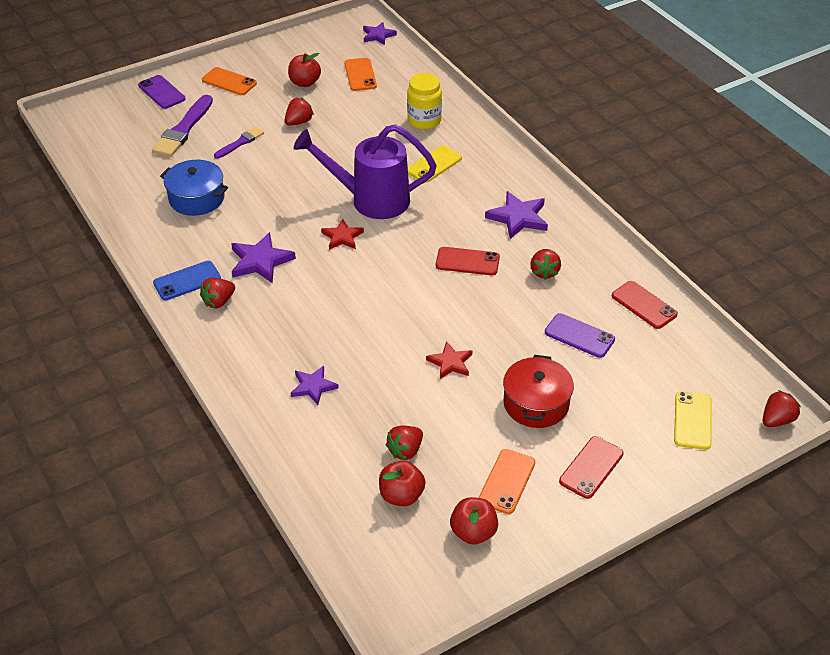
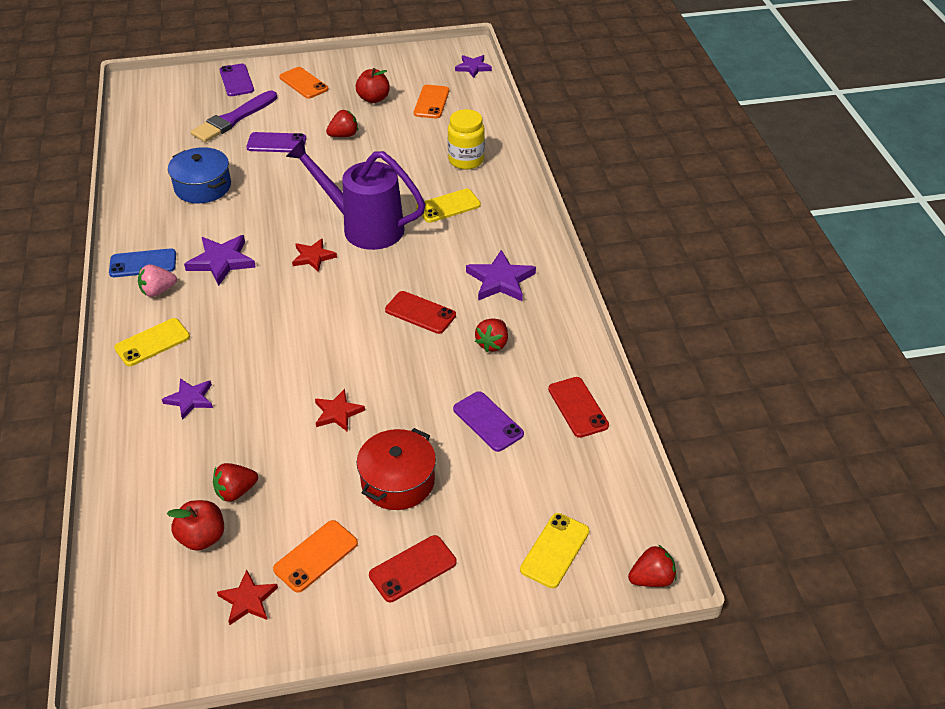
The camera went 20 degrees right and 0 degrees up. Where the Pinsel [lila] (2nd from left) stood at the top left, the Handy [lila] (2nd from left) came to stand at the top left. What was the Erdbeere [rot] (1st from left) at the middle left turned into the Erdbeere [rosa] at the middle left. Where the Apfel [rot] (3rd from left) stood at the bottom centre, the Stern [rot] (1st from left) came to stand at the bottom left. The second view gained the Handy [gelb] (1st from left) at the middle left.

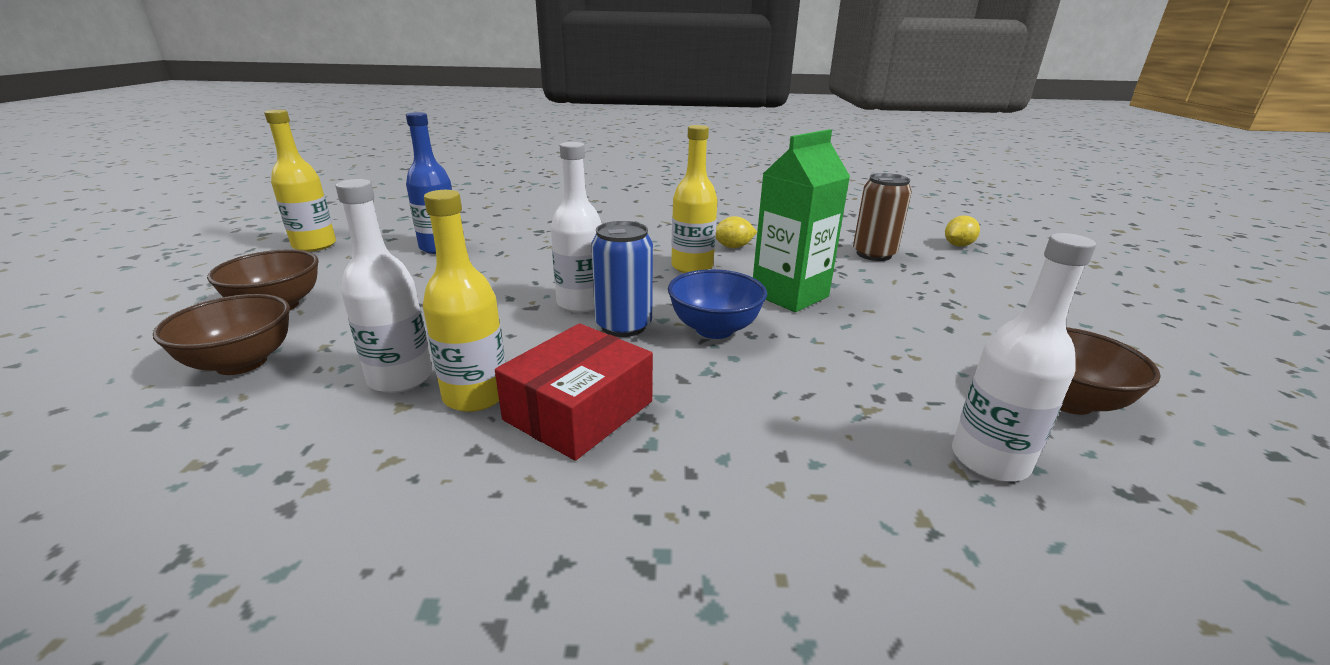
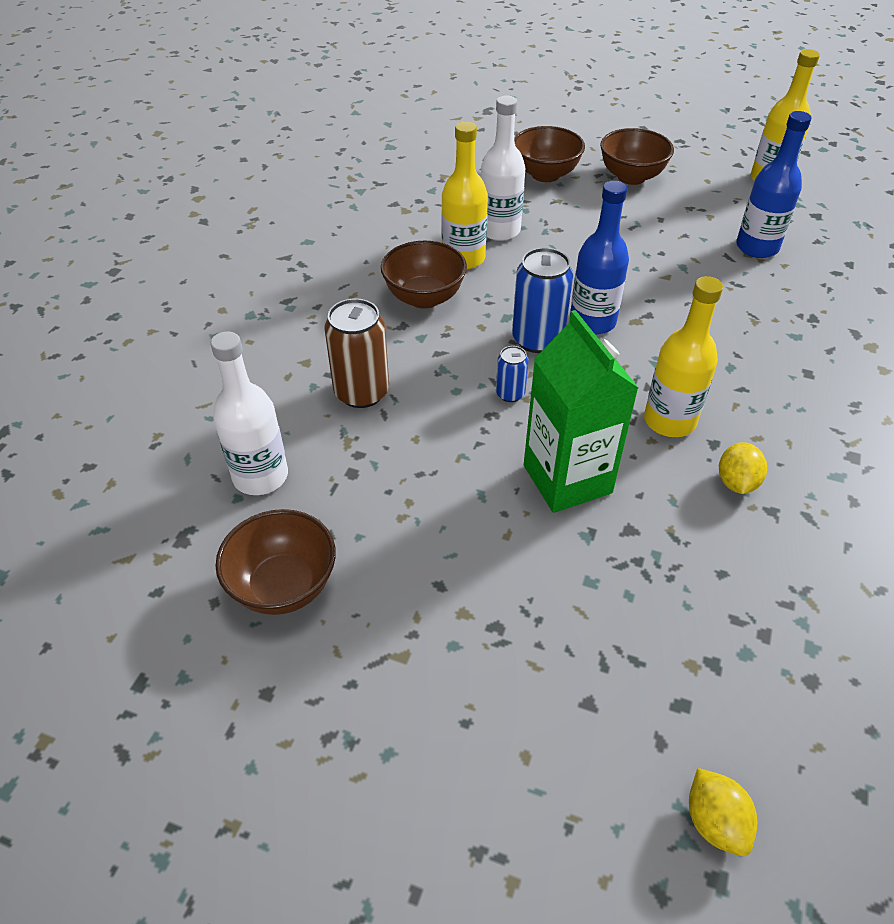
The camera went 110 degrees right and 20 degrees up. What was the Flasche [weiß] (2nd from left) at the centre turned into the Flasche [blau] (1st from left) at the top right. The Dose [braun] ended up elsewhere, having gone from the top centre to the centre. Where the Schüssel [blau] stood at the centre, the Dose [blau] (1st from left) came to stand at the centre. Where the Schachtel [rot] stood at the centre, the Schüssel [braun] (2nd from left) came to stand at the top centre.

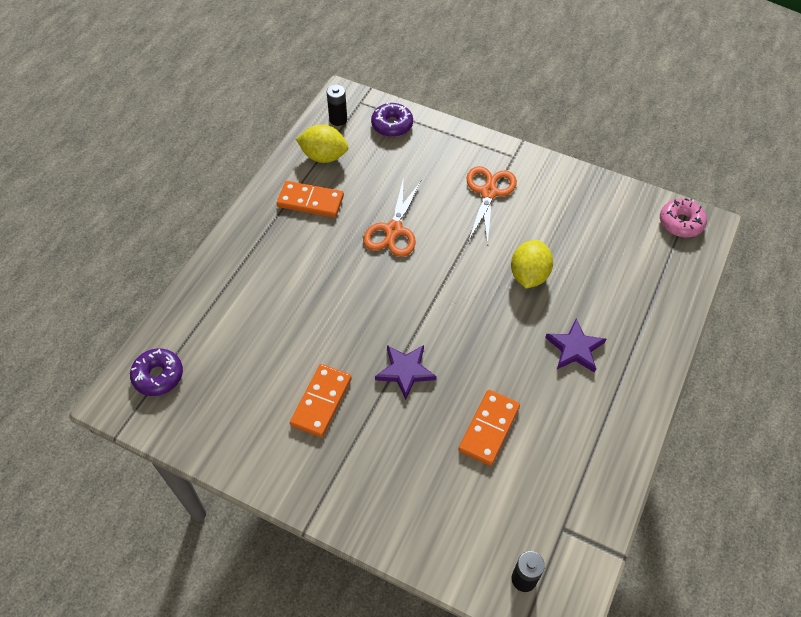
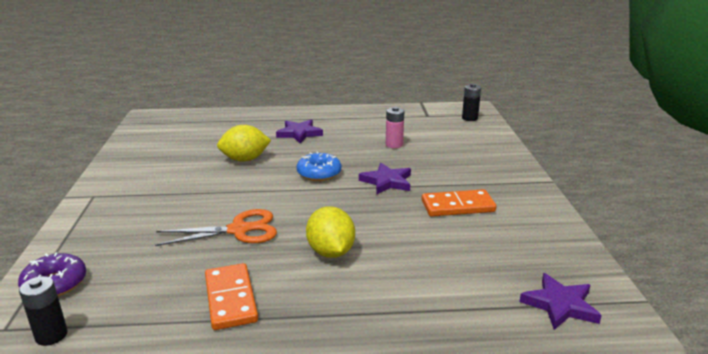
The camera went 120 degrees left and 30 degrees down. The Zitrone [gelb] (1st from left in the first image) ended up elsewhere, having gone from the top centre to the centre. The second view lost the Schere [orange] (2nd from left) at the centre. The second view lost the Donut [rosa] at the middle right. Where the Donut [lila] (1st from left) stood at the middle left, the Stern [lila] (3rd from left) came to stand at the bottom right. Where the Dominostein [orange] (3rd from left) stood at the bottom centre, the Batterie [rosa] came to stand at the centre. The second view gained the Donut [blau] at the centre.

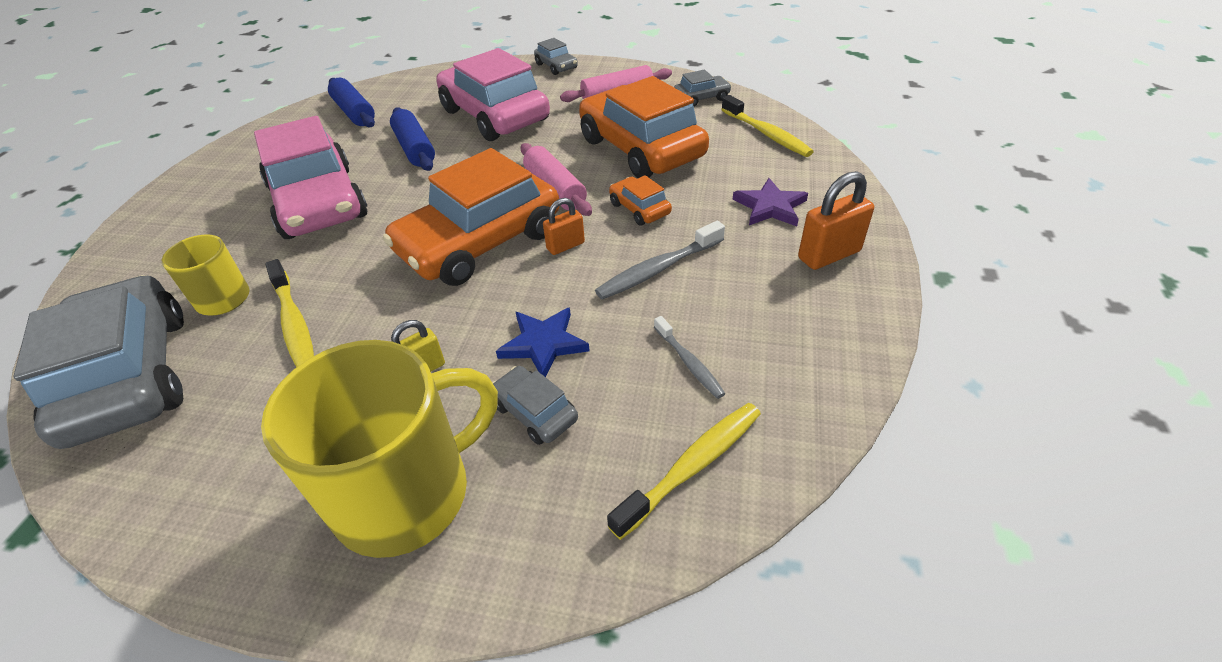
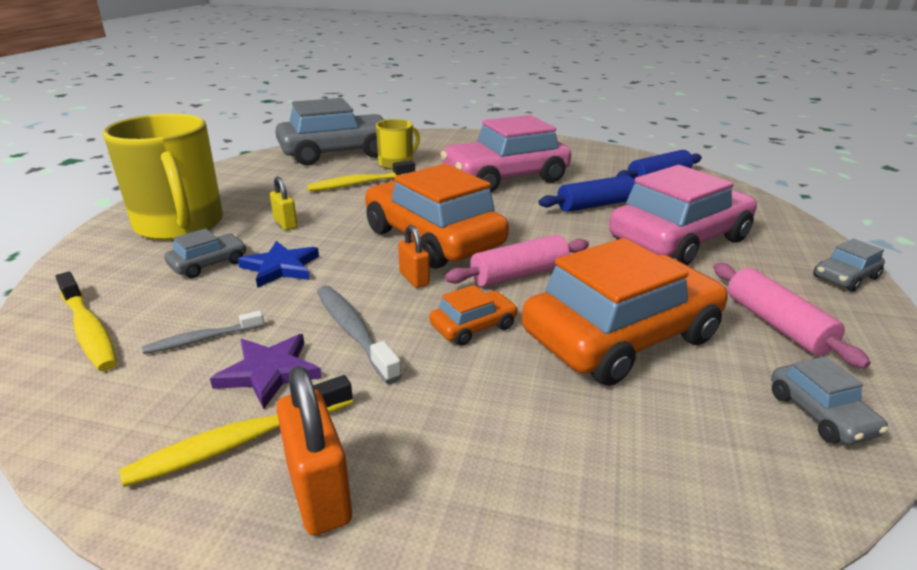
The camera went 90 degrees right and 15 degrees down. The Zahnbürste [gelb] (3rd from left in the first image) ended up elsewhere, having gone from the top centre to the bottom left. The Stern [lila] ended up elsewhere, having gone from the top centre to the middle left.

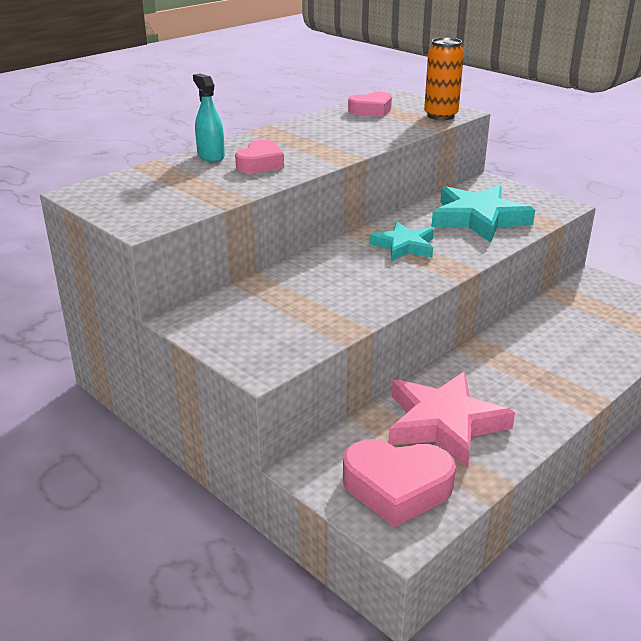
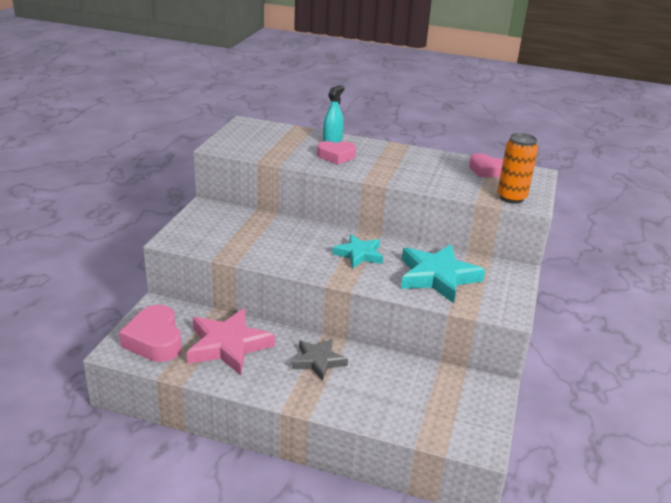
The camera went 60 degrees right and 0 degrees up. The second view gained the Stern [grau] at the bottom centre.

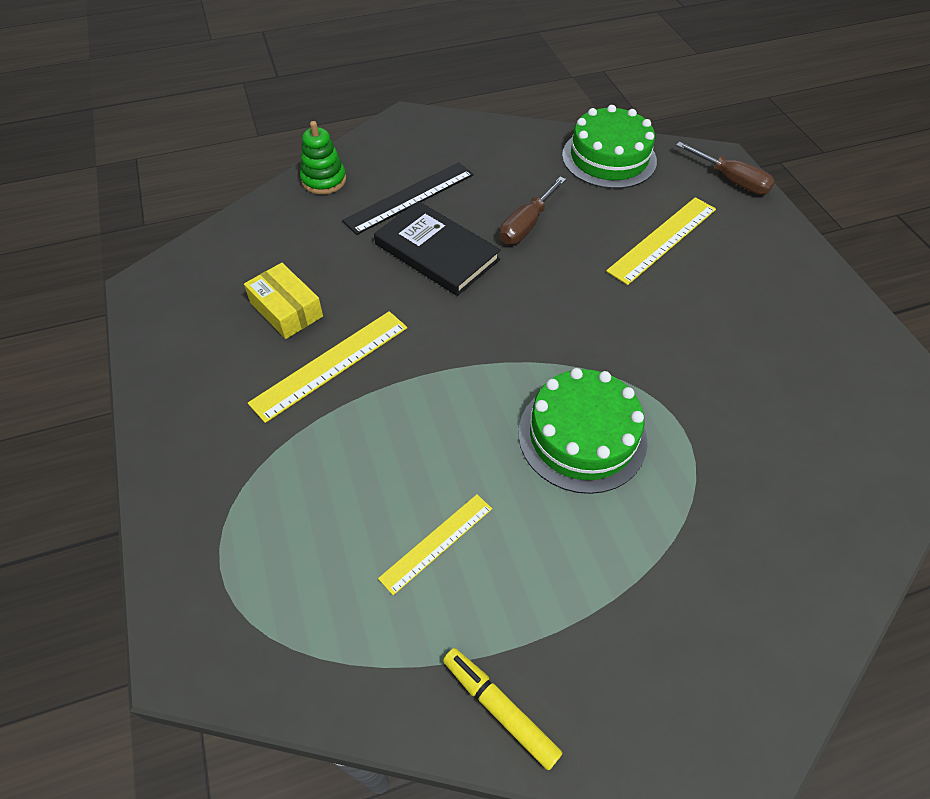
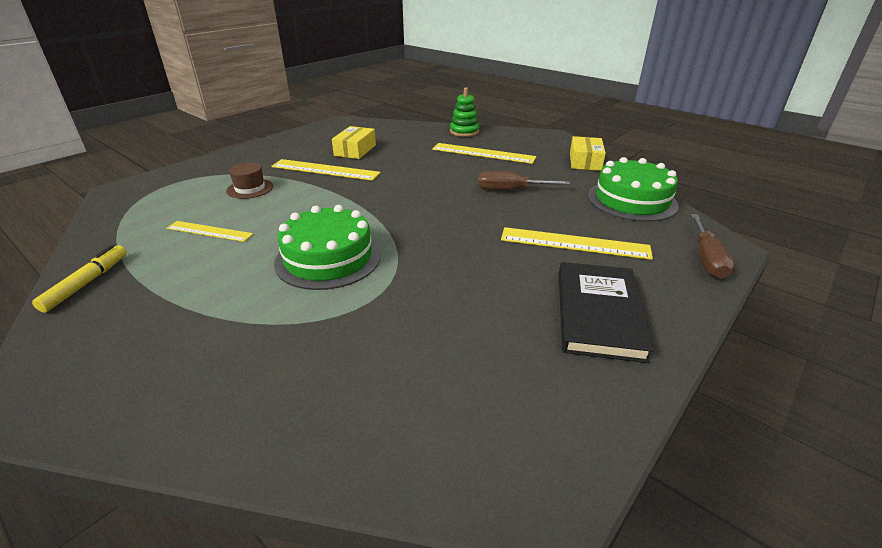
The camera went 60 degrees right and 20 degrees down. What was the Lineal [schwarz] at the top centre turned into the Lineal [gelb] (3rd from left) at the top centre. The Buch [schwarz] ended up elsewhere, having gone from the top centre to the middle right. The second view gained the Schachtel [gelb] (2nd from left) at the top right. The second view gained the Hut [braun] at the top left.

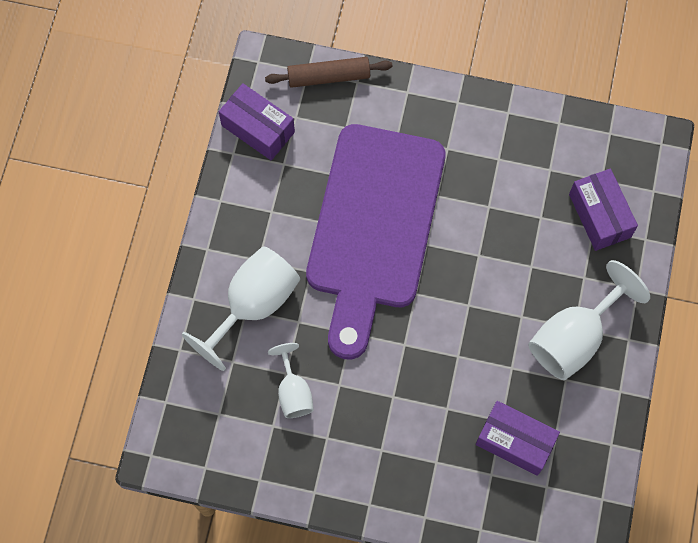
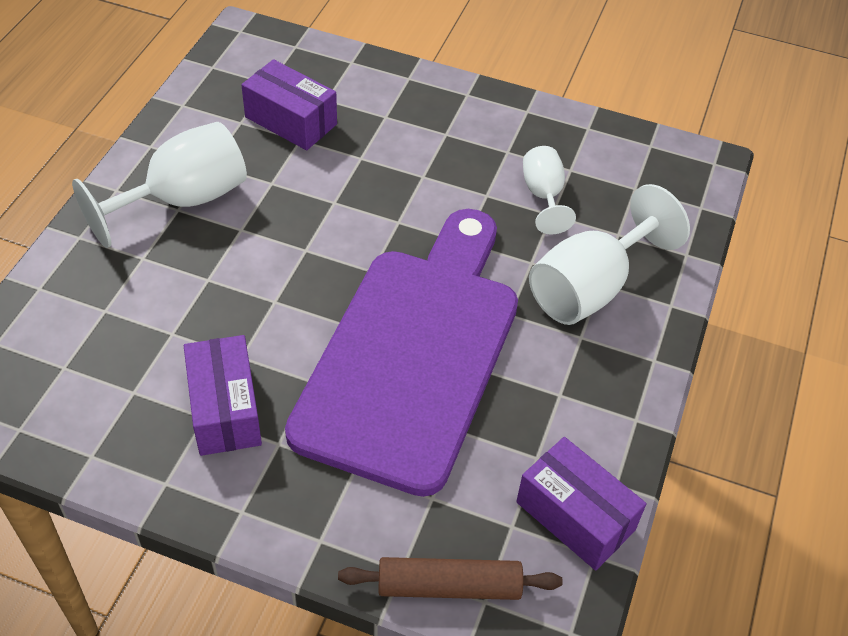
The camera went 175 degrees left and 20 degrees down. The Schachtel [lila] (3rd from left in the first image) ended up elsewhere, having gone from the middle right to the middle left.

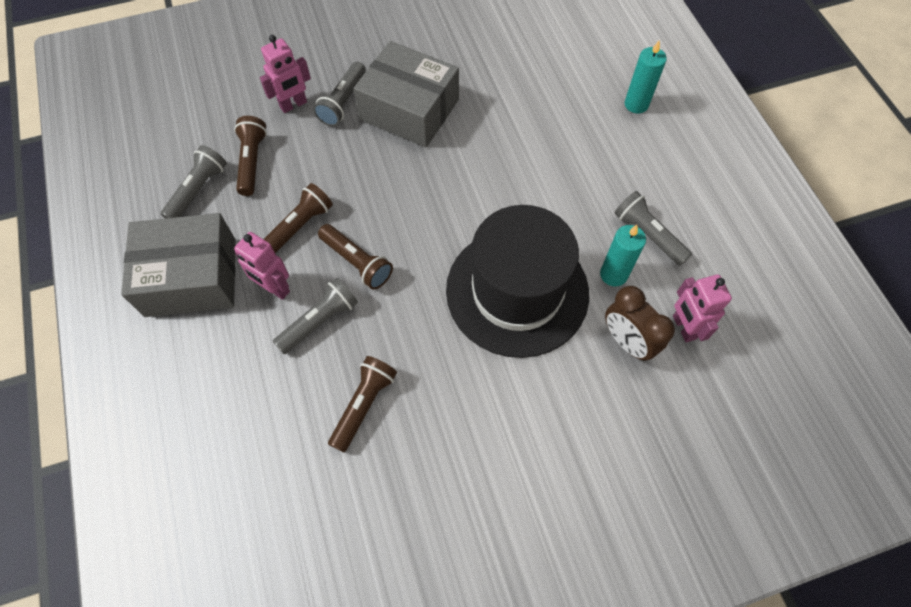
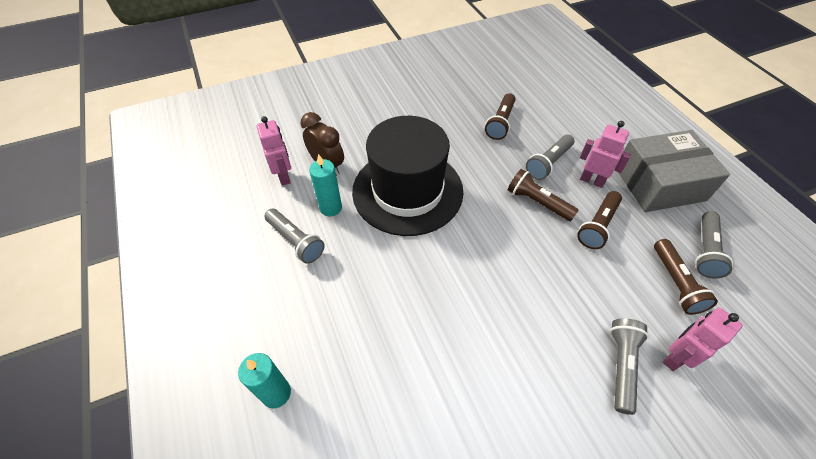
The camera went 175 degrees right and 10 degrees down. The second view lost the Schachtel [grau] (2nd from left) at the top centre.

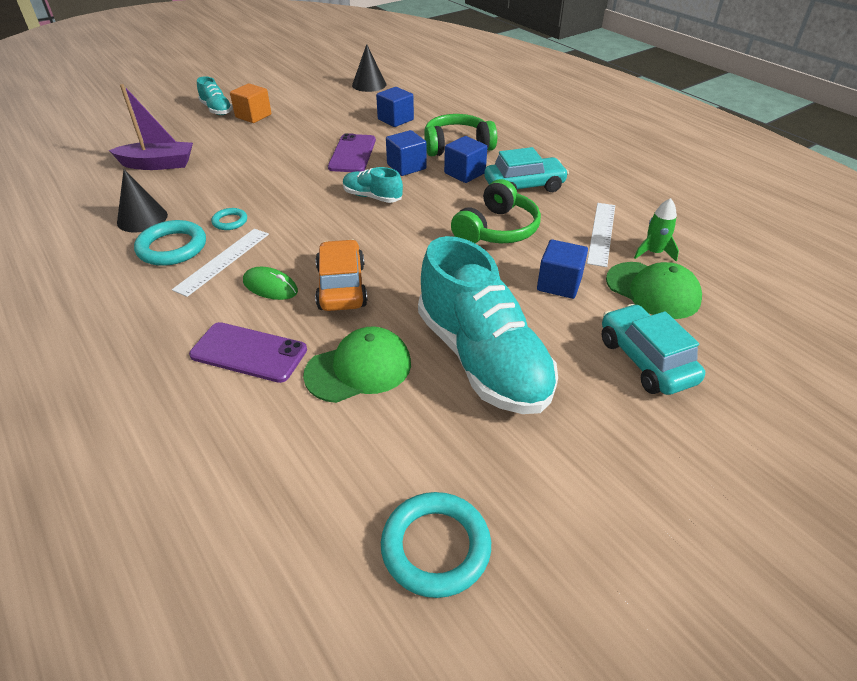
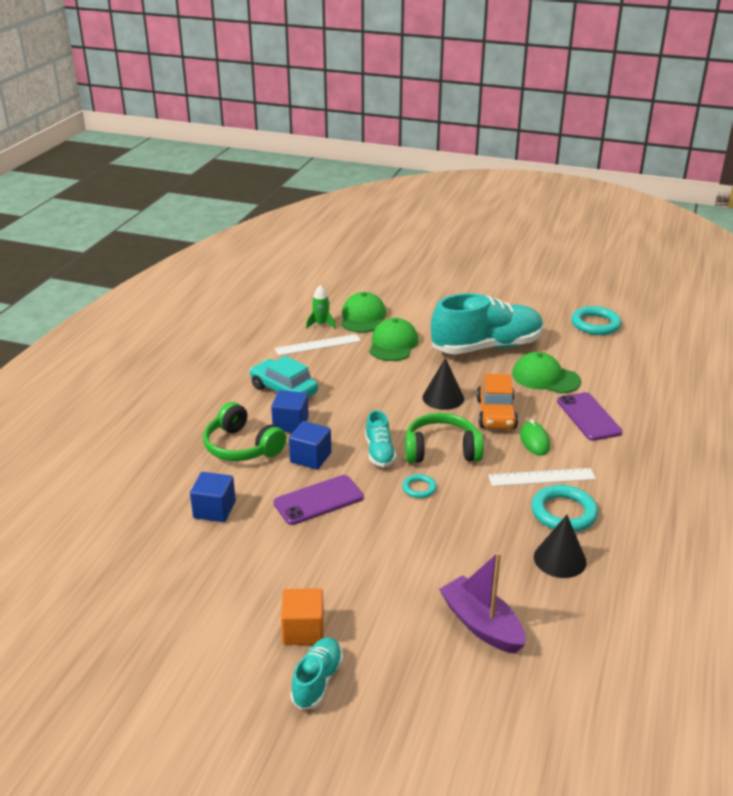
The camera went 125 degrees left and 10 degrees down. The Kegel [schwarz] (2nd from left in the first image) ended up elsewhere, having gone from the top centre to the centre. The Kopfhörer [grün] (2nd from left) ended up elsewhere, having gone from the top centre to the centre. The Ring [türkis] (2nd from left in the first image) ended up elsewhere, having gone from the top left to the centre. The Schuh [türkis] (3rd from left) at the centre ended up facing another way, 45 degrees clockwise from before. The Auto [orange] at the centre ended up facing another way, 45 degrees counterclockwise from before. Where the Kubus [blau] (4th from left) stood at the centre, the Kappe [grün] (2nd from left) came to stand at the centre. The second view lost the Auto [türkis] (2nd from left) at the middle right.

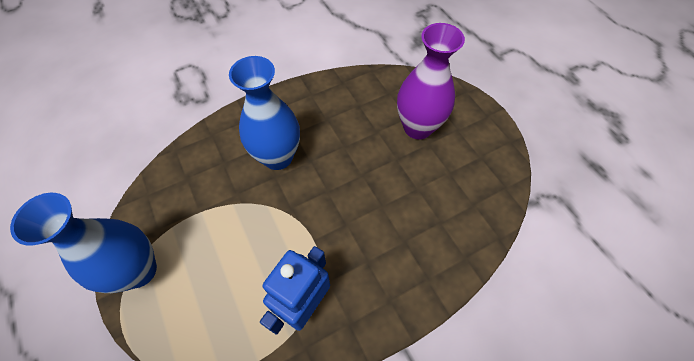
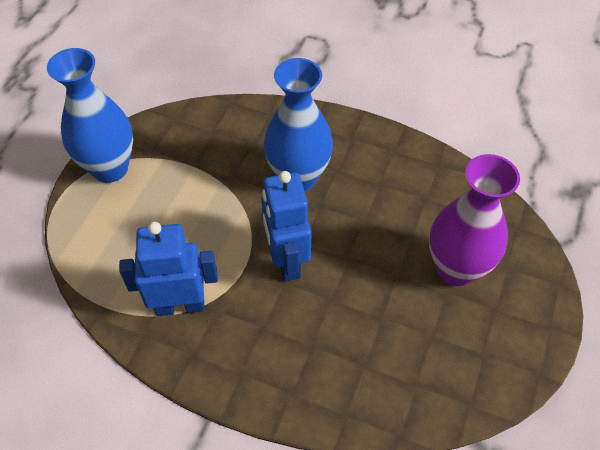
The camera went 50 degrees right and 5 degrees down. The second view gained the Roboter [blau] (2nd from left) at the centre.

